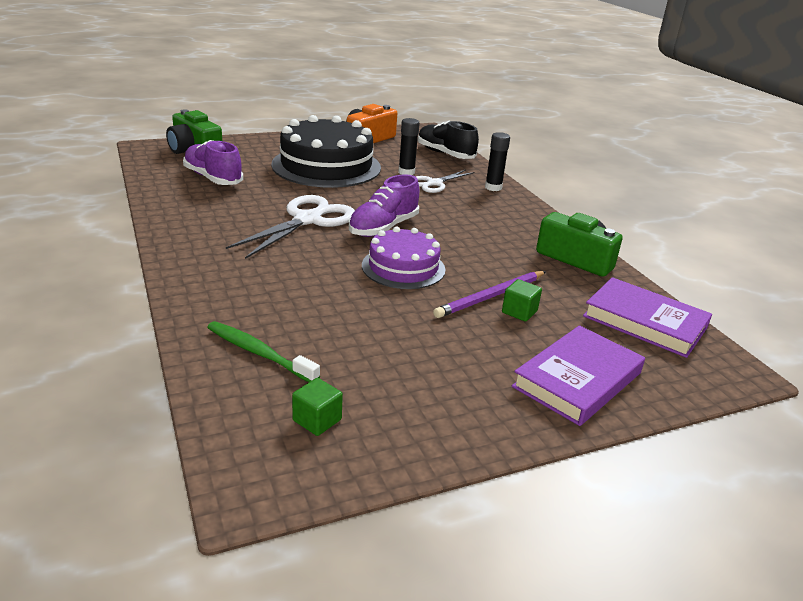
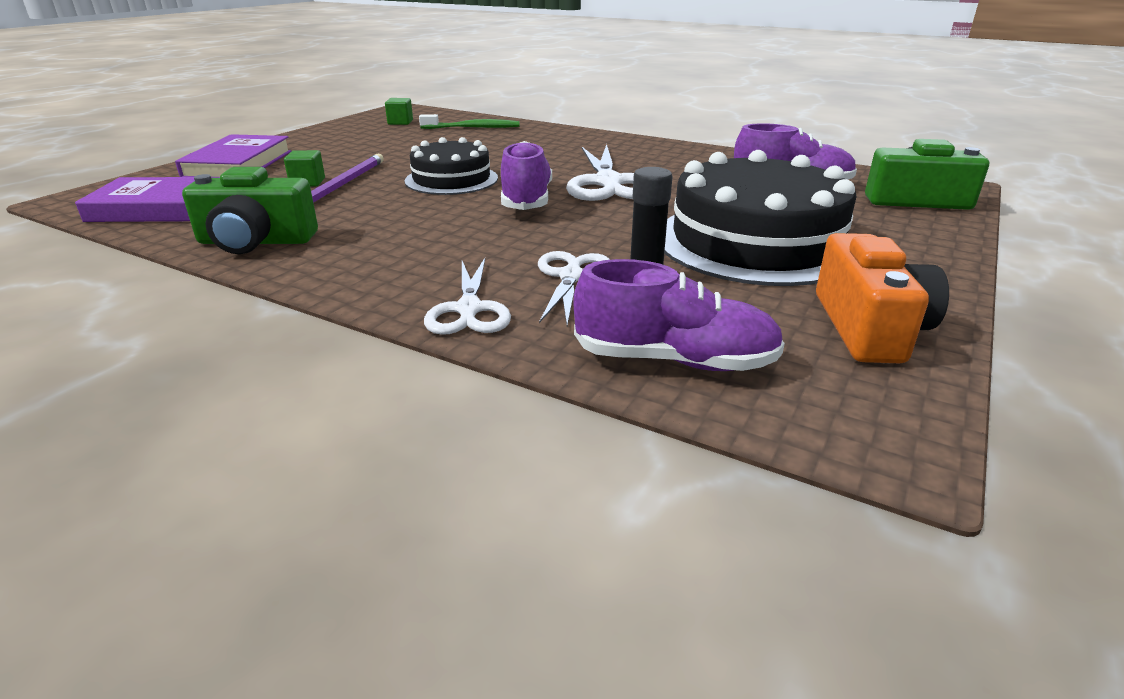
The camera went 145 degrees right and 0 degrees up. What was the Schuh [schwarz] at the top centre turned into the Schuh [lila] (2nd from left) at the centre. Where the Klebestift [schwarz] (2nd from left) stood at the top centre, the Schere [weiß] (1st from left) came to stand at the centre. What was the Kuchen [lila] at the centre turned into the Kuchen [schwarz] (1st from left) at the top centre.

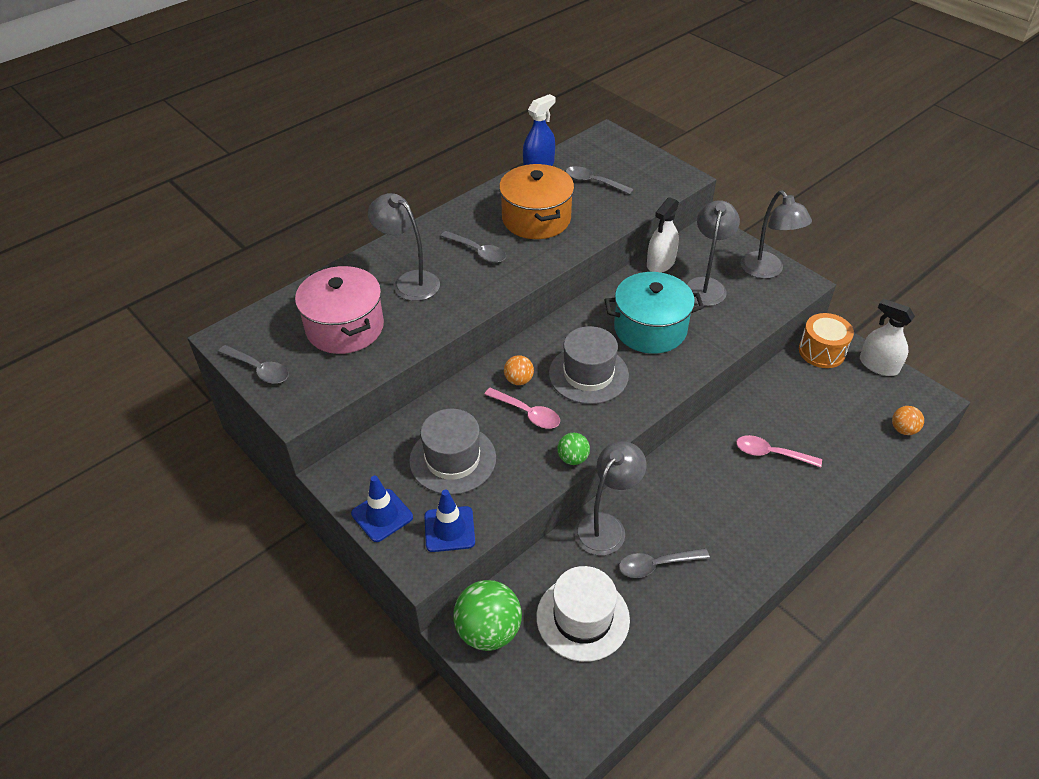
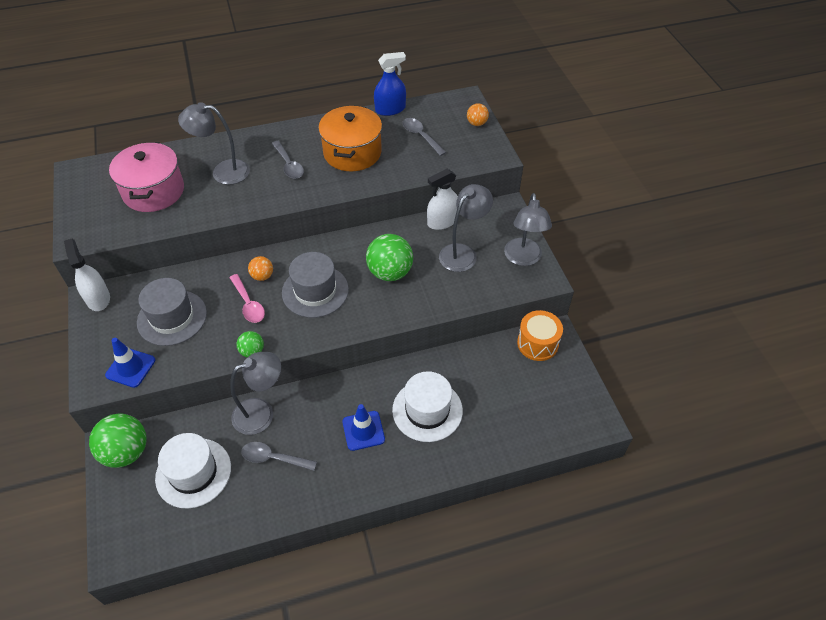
The camera went 25 degrees right and 5 degrees up. The Lampe [grau] (1st from left) at the top centre ended up facing another way, 60 degrees counterclockwise from before. Where the Kochtopf [türkis] stood at the centre, the Ball [grün] (3rd from left) came to stand at the centre. The Sprühflasche [weiß] (2nd from left in the first image) ended up elsewhere, having gone from the middle right to the middle left. The second view lost the Löffel [grau] (1st from left) at the middle left. The Ball [orange] (2nd from left) ended up elsewhere, having gone from the middle right to the top centre. Where the Löffel [rosa] (2nd from left) stood at the middle right, the Hut [weiß] (2nd from left) came to stand at the centre. The Leitkegel [blau] (1st from left in the first image) ended up elsewhere, having gone from the centre to the bottom centre.

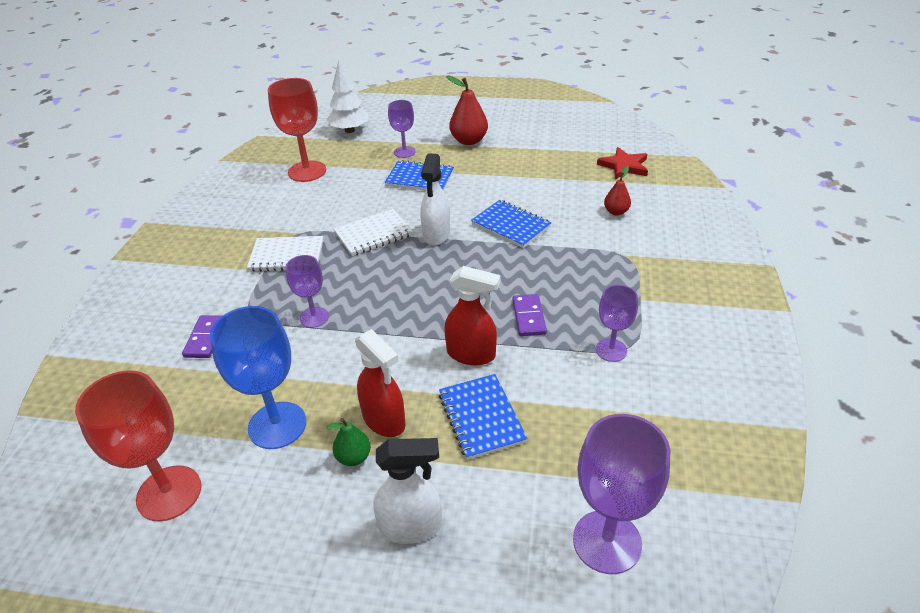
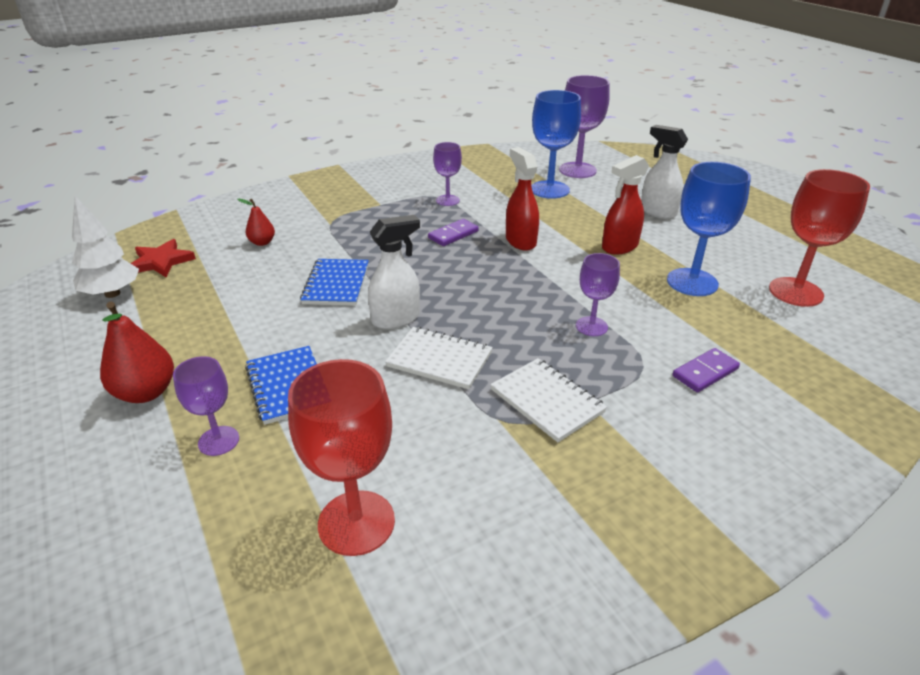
The camera went 130 degrees left and 5 degrees down. The Baum [weiß] ended up elsewhere, having gone from the top centre to the middle left. The Sprühflasche [rot] (1st from left in the first image) at the centre ended up facing another way, 135 degrees counterclockwise from before. The second view lost the Notizbuch [blau] (2nd from left) at the bottom centre. The second view lost the Birne [grün] at the bottom centre. The second view gained the Kelch [blau] (1st from left) at the top centre.

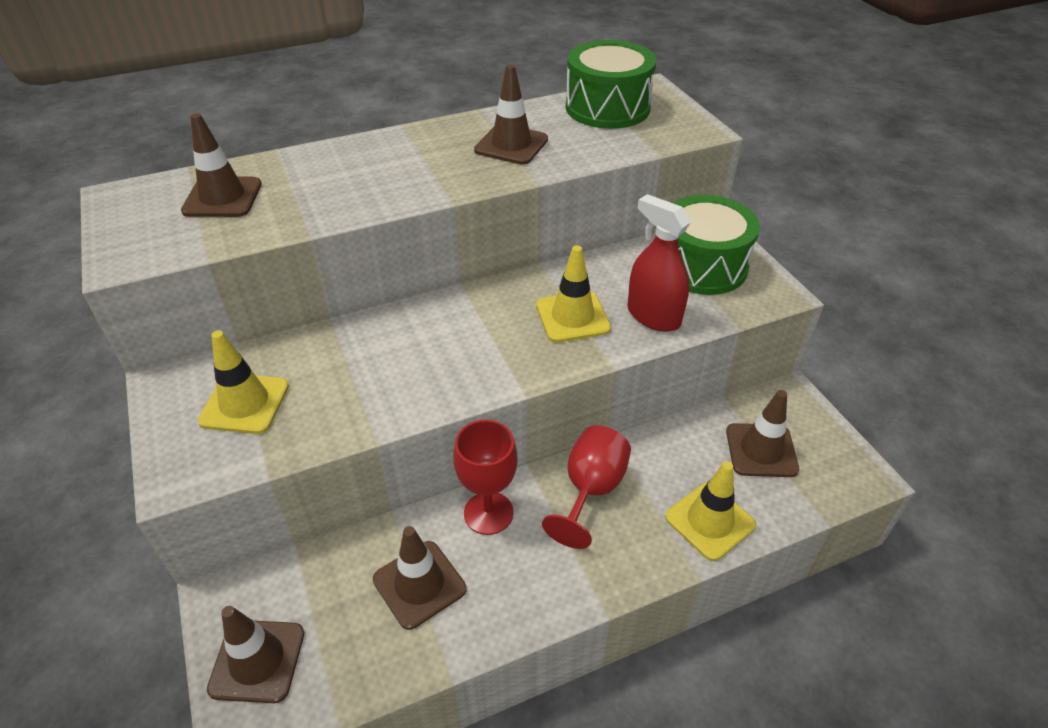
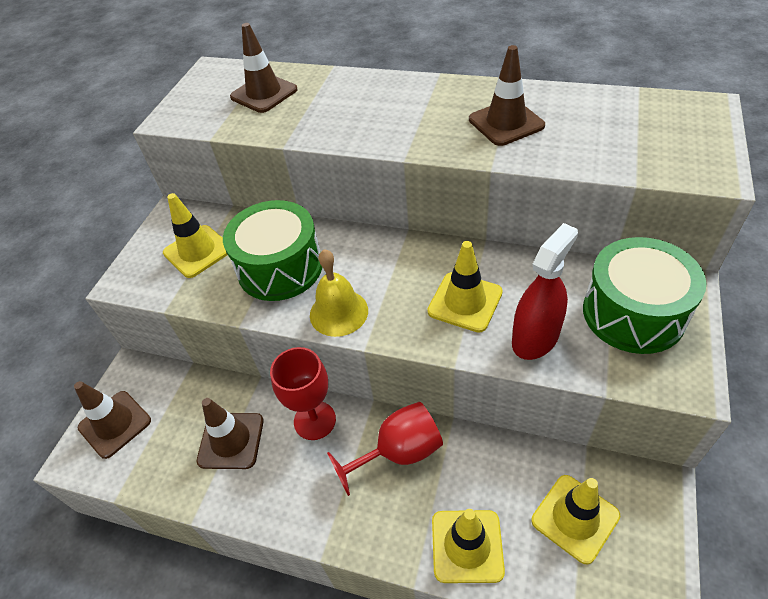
The camera went 45 degrees right and 5 degrees up. The Trommel [grün] (1st from left) ended up elsewhere, having gone from the top centre to the centre. The Sprühflasche [rot] at the centre ended up facing another way, 45 degrees clockwise from before. What was the Leitkegel [braun] (5th from left) at the middle right turned into the Leitkegel [gelb] (4th from left) at the bottom right. The second view gained the Glocke [gelb] at the centre.

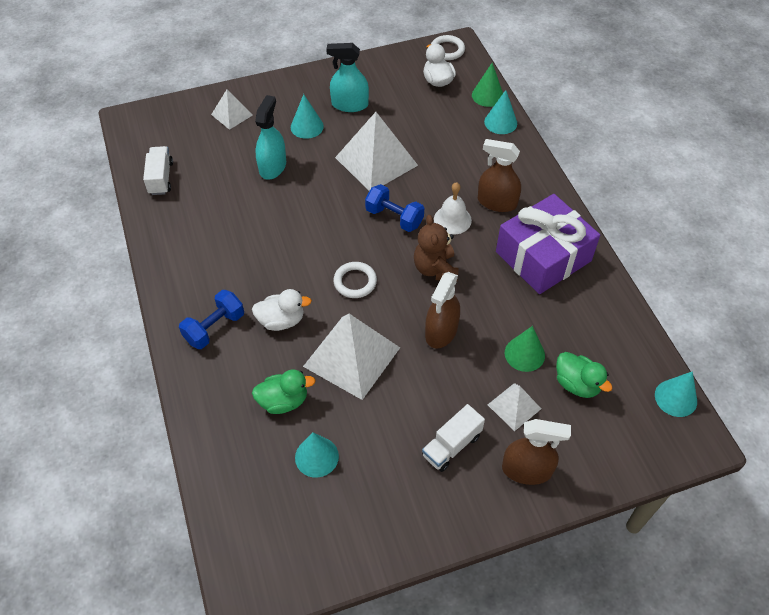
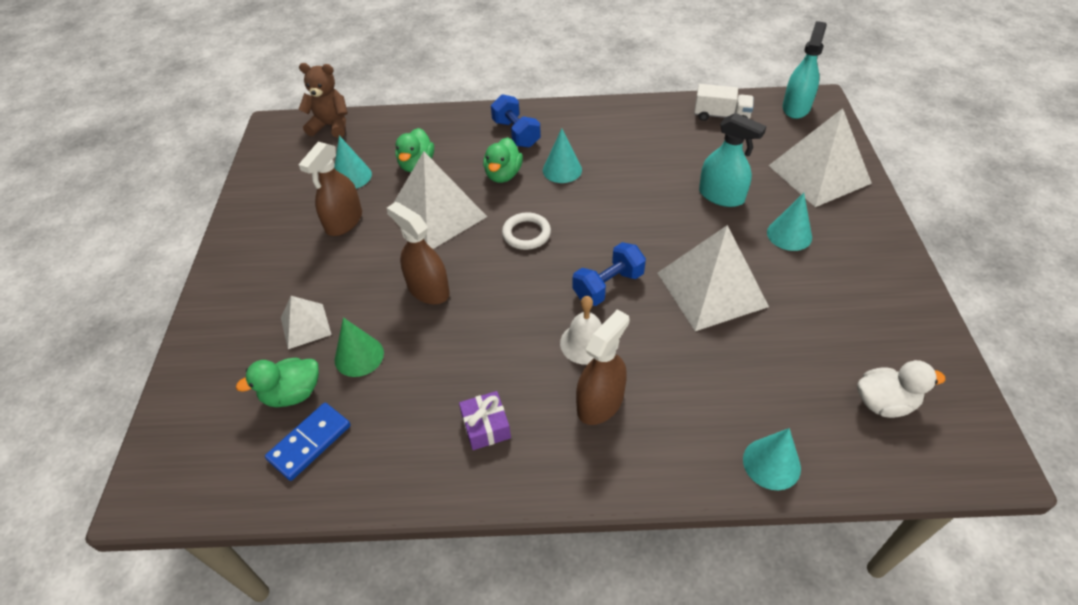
The camera went 110 degrees right and 5 degrees down. The second view lost the Ring [weiß] (2nd from left) at the top centre. The Sprühflasche [türkis] (2nd from left) ended up elsewhere, having gone from the top centre to the top right. The second view lost the Kegel [grün] (1st from left) at the top centre. The size of the Pyramide [weiß] (1st from left in the first image) at the top left changed by a factor of 1.91. The size of the Geschenk [lila] at the middle right changed by a factor of 0.42. The Teddybär [braun] ended up elsewhere, having gone from the centre to the top left. What was the Ente [weiß] (1st from left) at the centre turned into the Ente [grün] (3rd from left) at the top centre. The Kegel [türkis] (4th from left in the first image) ended up elsewhere, having gone from the middle right to the top centre. The second view lost the Lastwagen [weiß] (2nd from left) at the bottom centre. The Sprühflasche [braun] (3rd from left in the first image) ended up elsewhere, having gone from the bottom right to the top left. The second view gained the Dominostein [blau] at the bottom left.

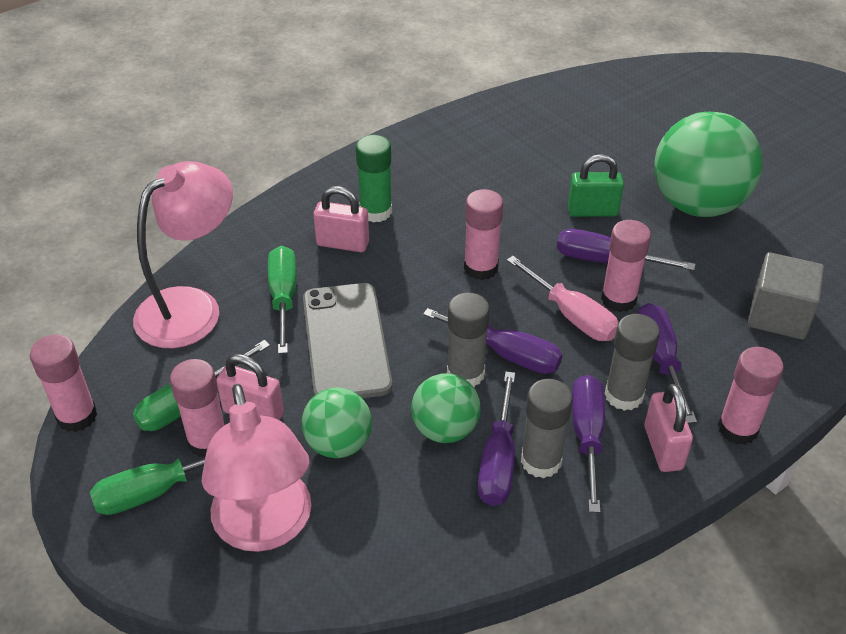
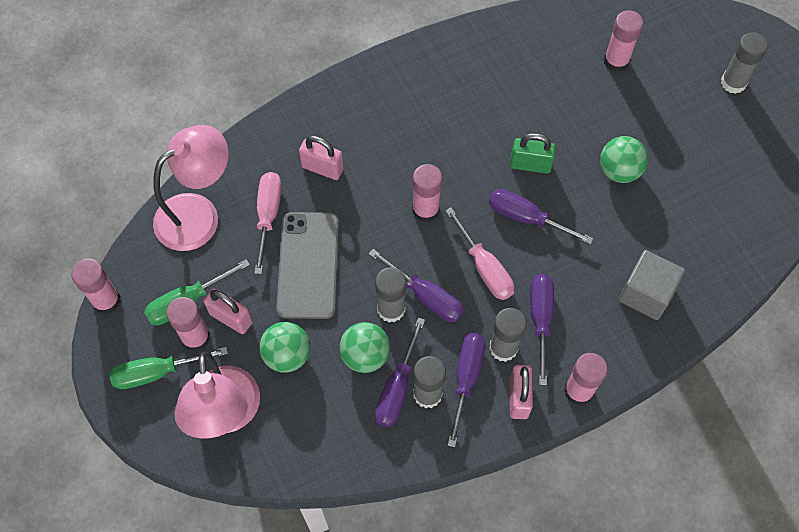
The camera went 10 degrees right and 20 degrees up. The size of the Ball [grün] (3rd from left) at the top right changed by a factor of 0.55. The second view lost the Klebestift [grün] at the top centre. The Klebestift [rosa] (4th from left in the first image) ended up elsewhere, having gone from the middle right to the top right. What was the Schraubenzieher [grün] (3rd from left) at the centre turned into the Schraubenzieher [rosa] (1st from left) at the centre. The second view gained the Klebestift [grau] (4th from left) at the top right.

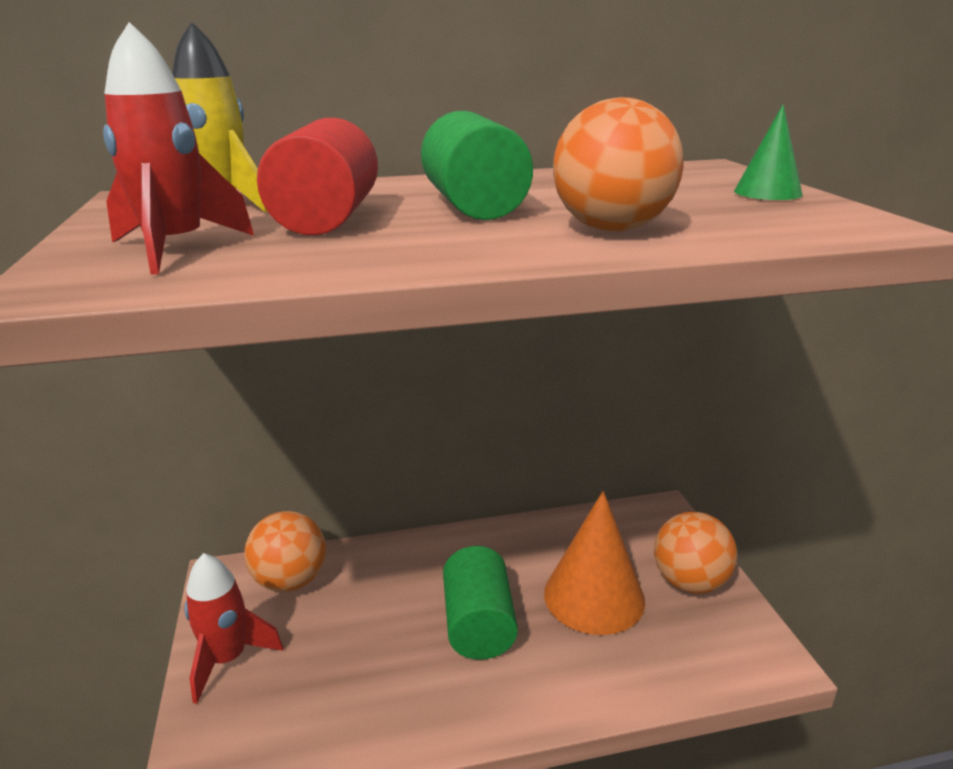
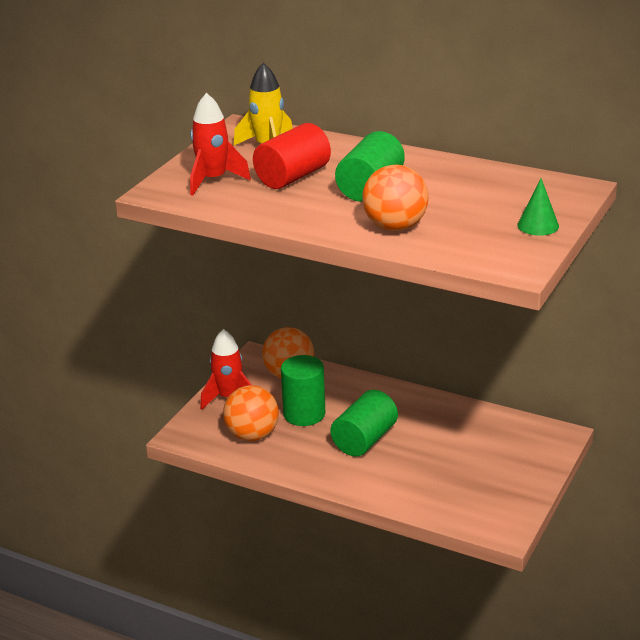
The camera went 40 degrees right and 5 degrees up. The second view lost the Kegel [orange] at the bottom centre. The Ball [orange] (3rd from left in the first image) ended up elsewhere, having gone from the bottom right to the centre. The second view gained the Vollzylinder [grün] (1st from left) at the centre.

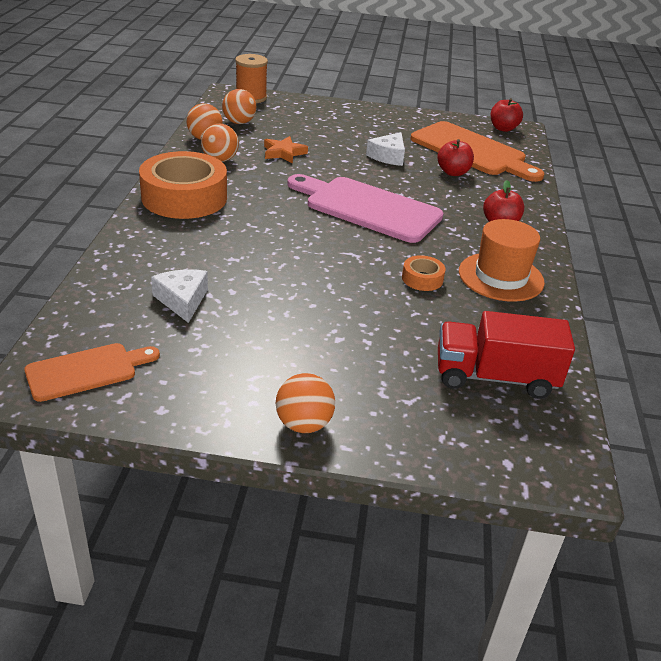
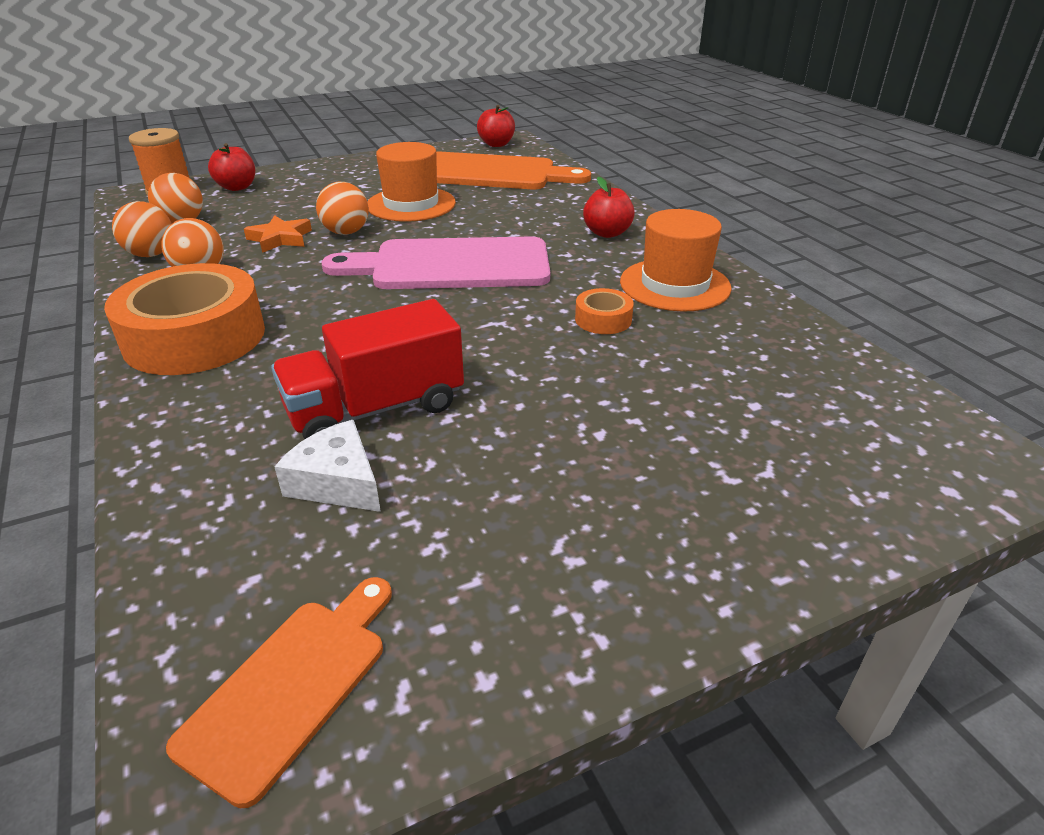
The camera went 30 degrees left and 0 degrees up. Where the Käse [weiß] (2nd from left) stood at the top centre, the Hut [orange] (1st from left) came to stand at the top centre. The Apfel [rot] (1st from left) ended up elsewhere, having gone from the top right to the top left. The Lastwagen [rot] ended up elsewhere, having gone from the middle right to the centre. The Ball [orange] (4th from left) ended up elsewhere, having gone from the centre to the top left.

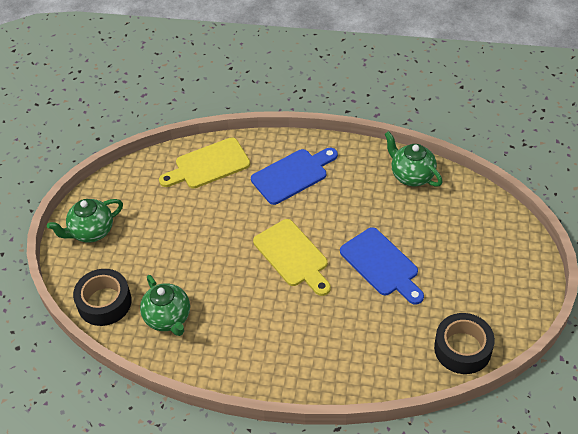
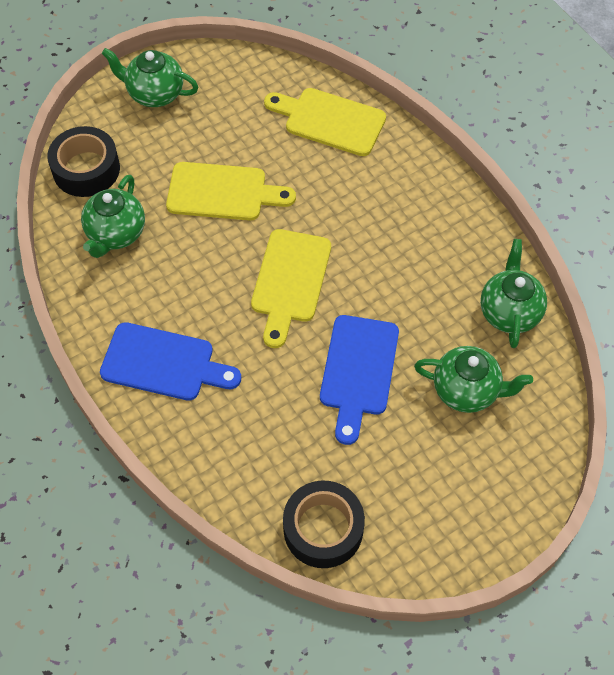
The camera went 45 degrees right and 10 degrees up. The Schneidebrett [blau] (1st from left) ended up elsewhere, having gone from the centre to the middle left. The second view gained the Schneidebrett [gelb] (1st from left) at the top centre. The second view gained the Teekanne [grün] (3rd from left) at the middle right.

